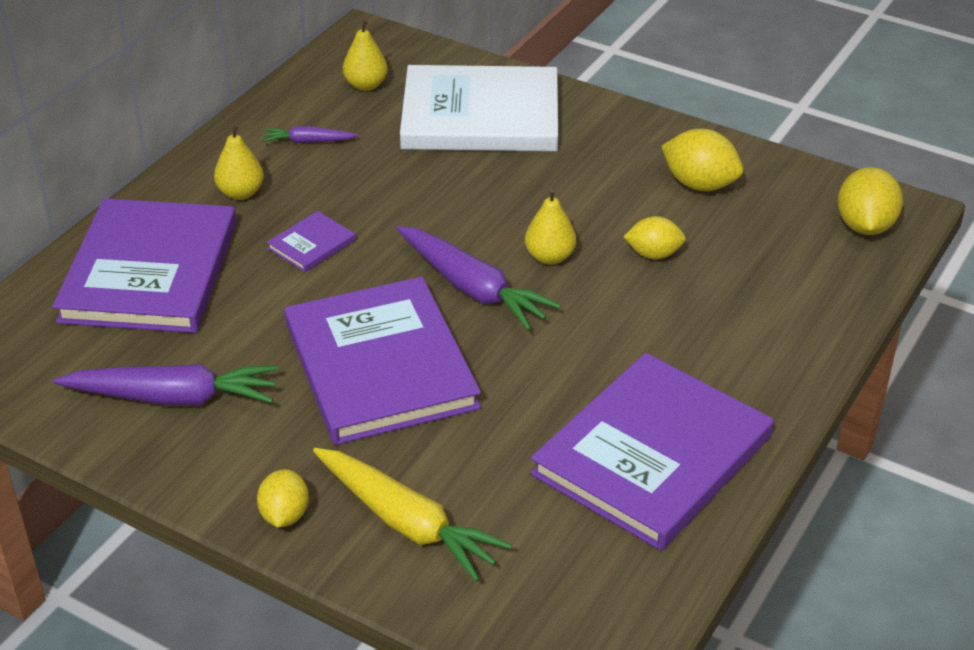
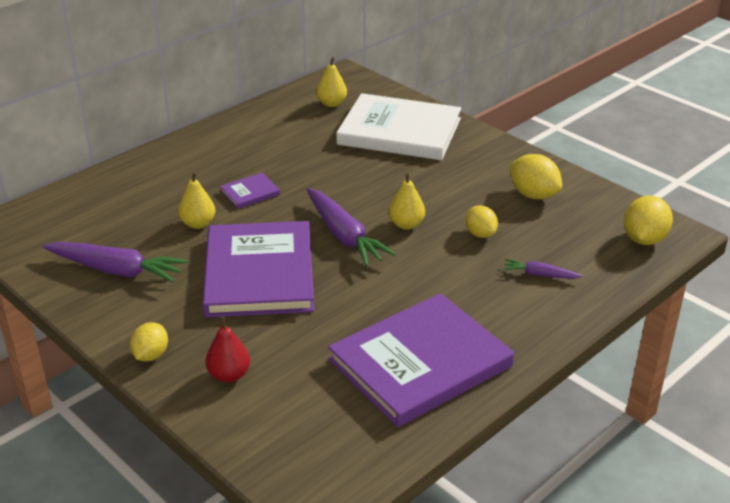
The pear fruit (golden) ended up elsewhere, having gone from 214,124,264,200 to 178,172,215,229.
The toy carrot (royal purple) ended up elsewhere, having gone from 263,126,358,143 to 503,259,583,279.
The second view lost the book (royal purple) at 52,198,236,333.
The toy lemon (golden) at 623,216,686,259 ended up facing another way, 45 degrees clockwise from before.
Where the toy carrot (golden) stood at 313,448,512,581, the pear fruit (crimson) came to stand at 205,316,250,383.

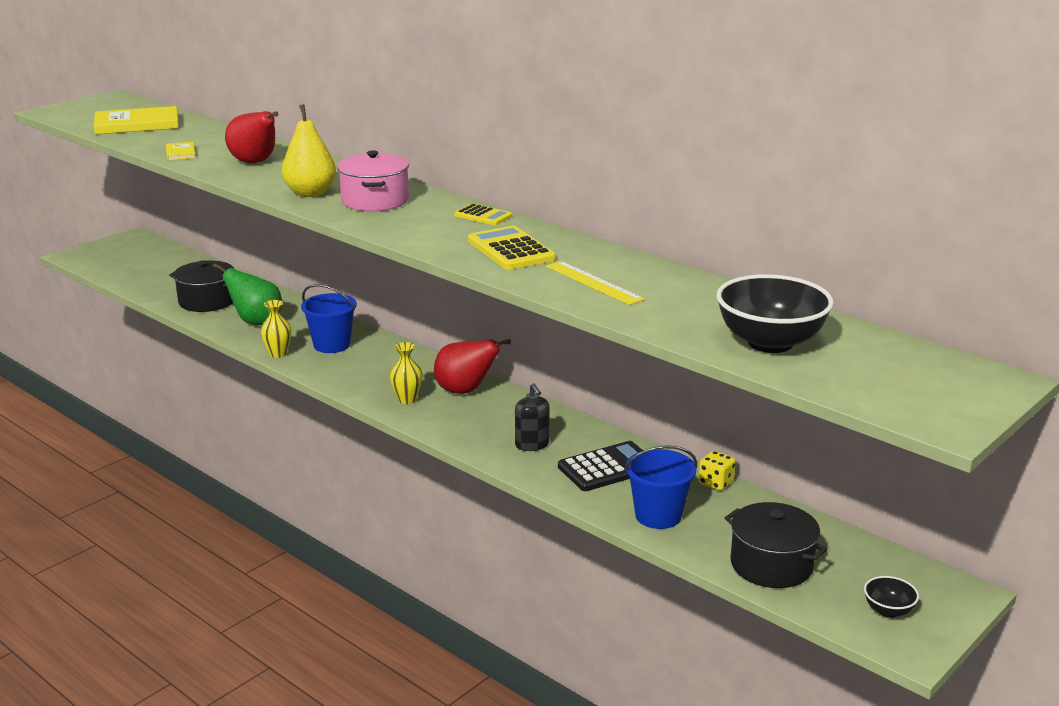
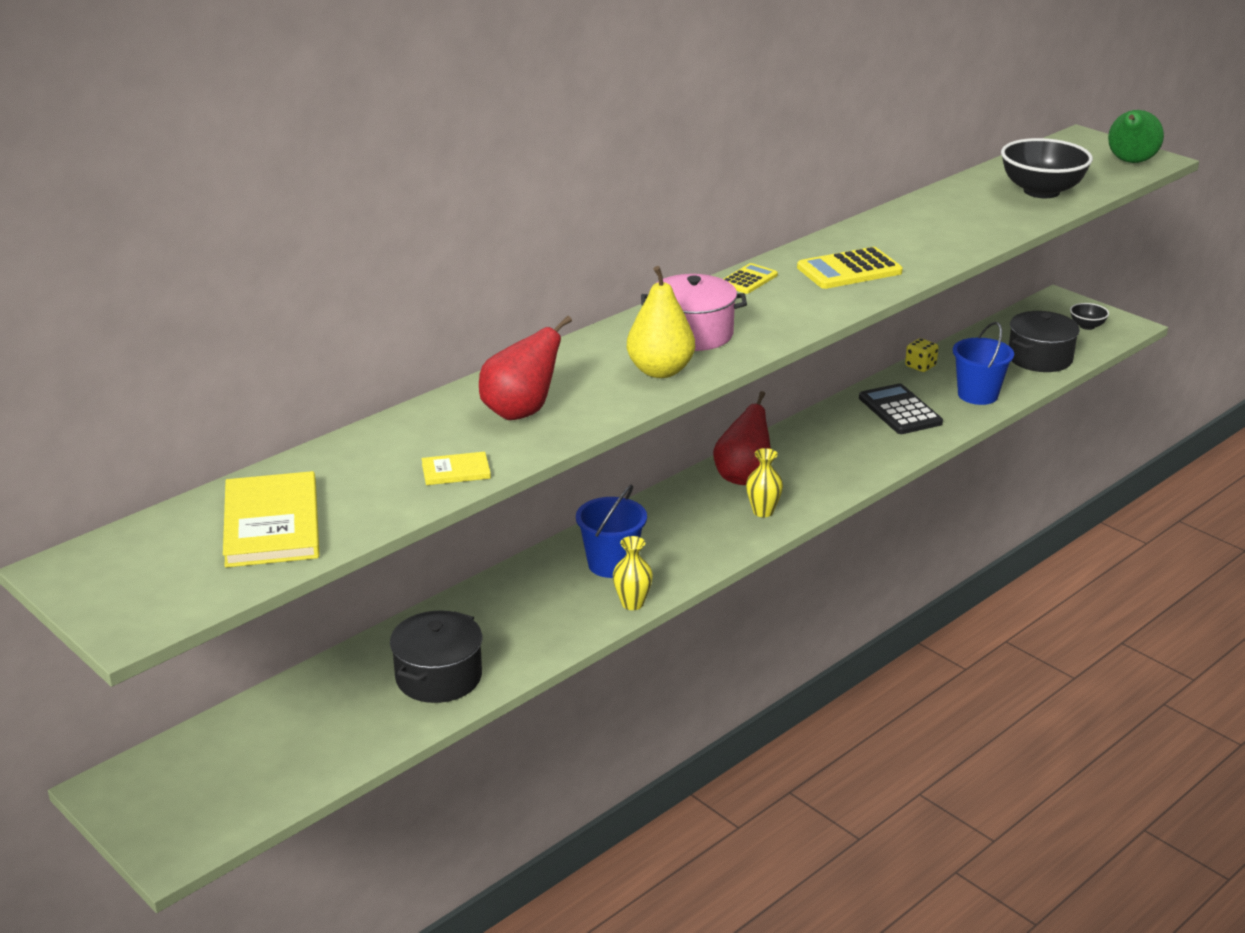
The second view lost the measuring stick (golden) at 546,261,645,305.
The pear fruit (emerald) ended up elsewhere, having gone from 213,263,282,325 to 1108,110,1164,163.
The second view lost the soap dispenser (jet-black) at 515,383,550,451.

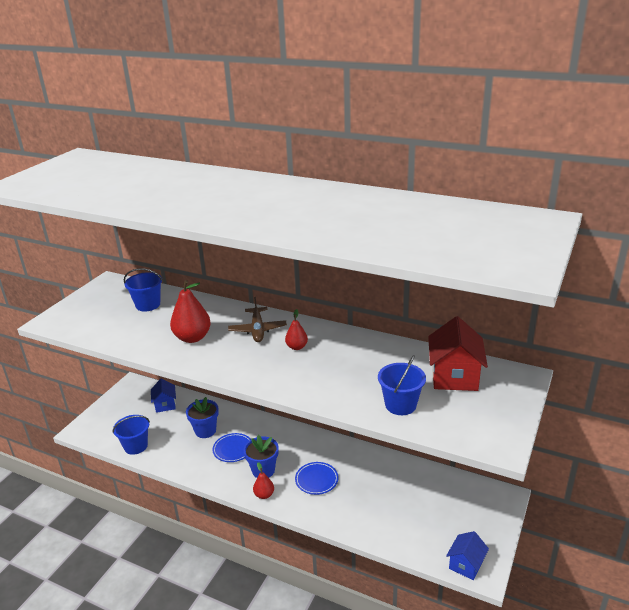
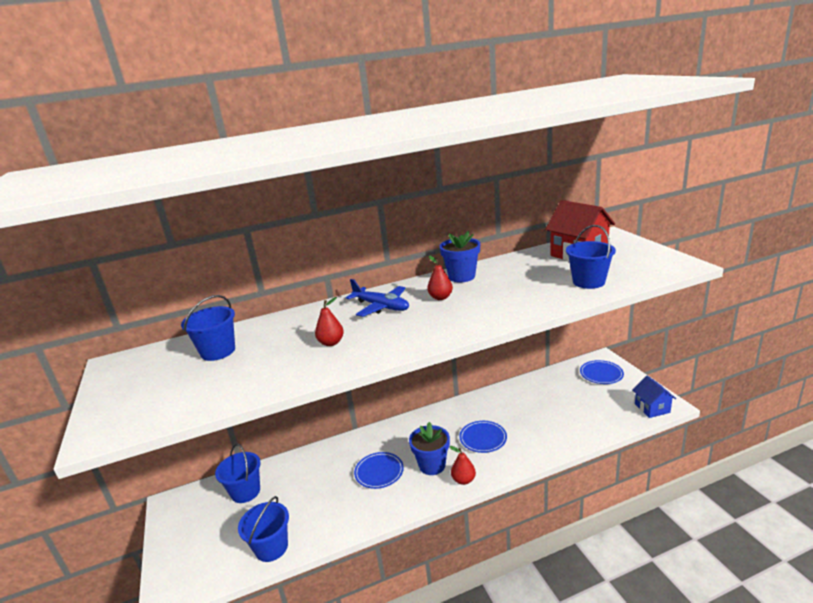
The size of the pear fruit (crimson) at 170,280,211,343 changed by a factor of 0.55.
What was the aeroplane (russet) at 228,297,287,342 turned into the aeroplane (cobalt) at 346,279,409,317.
Where the toy house (cobalt) stood at 151,378,176,413, the bucket (cobalt) came to stand at 215,443,261,503.
The potted plant (cobalt) ended up elsewhere, having gone from 186,397,219,438 to 440,231,480,282.
The second view gained the plate (cobalt) at 580,360,624,384.

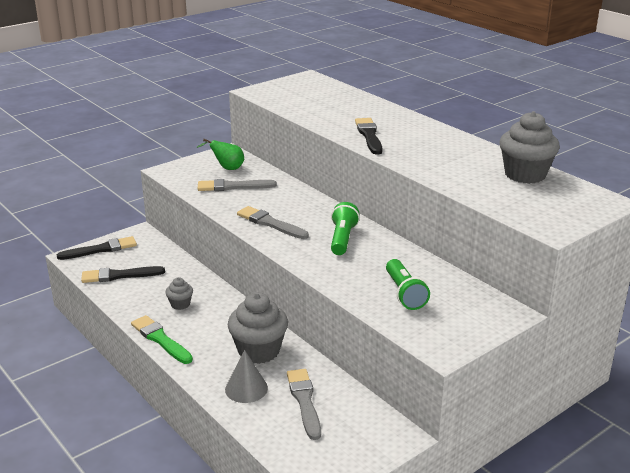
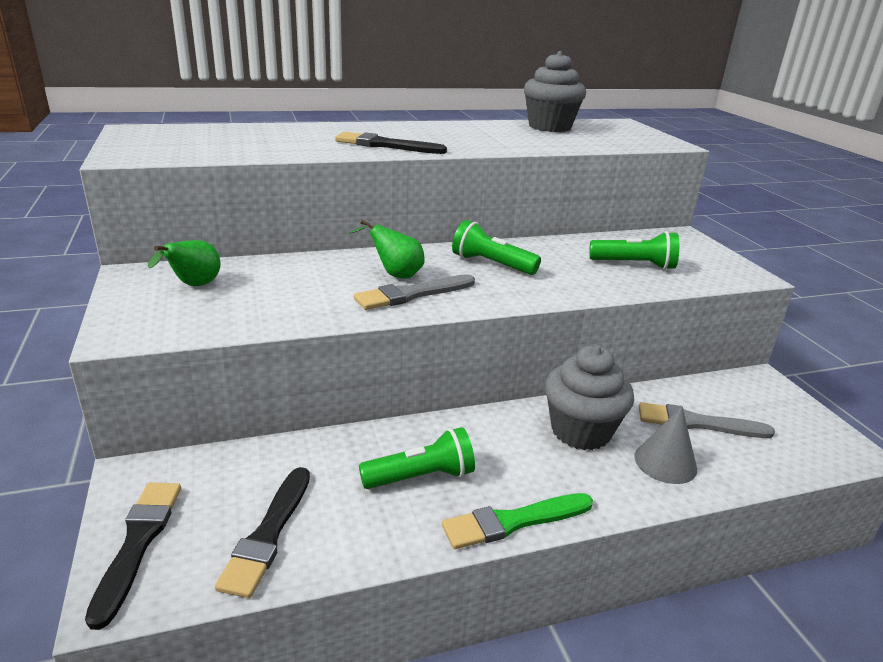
The second view lost the paint brush (grey) at 198,179,277,191.
Where the muffin (grey) stood at 166,277,193,310, the torch (emerald) came to stand at 359,427,475,489.
The second view gained the pear fruit (emerald) at 349,220,425,279.

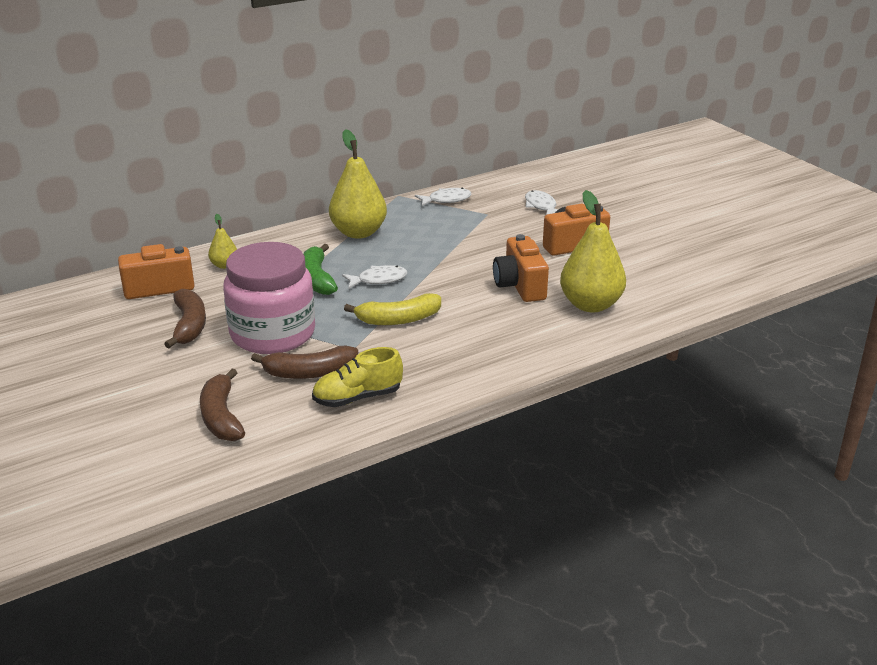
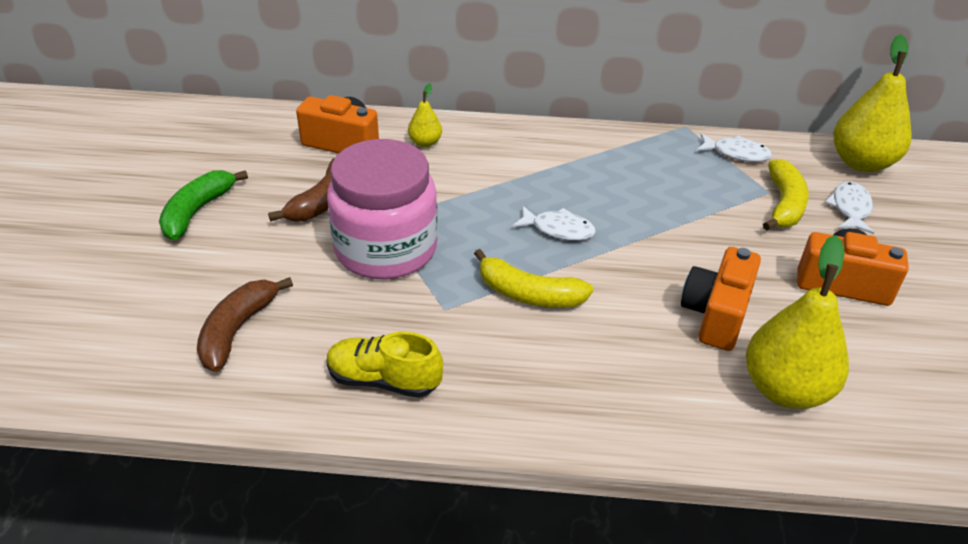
The pear fruit (golden) ended up elsewhere, having gone from 329,129,387,239 to 833,34,912,172.
The toy banana (emerald) ended up elsewhere, having gone from 303,244,338,295 to 159,170,248,240.
The second view lost the toy banana (russet) at 251,346,358,379.
The second view gained the toy banana (golden) at 763,159,809,230.

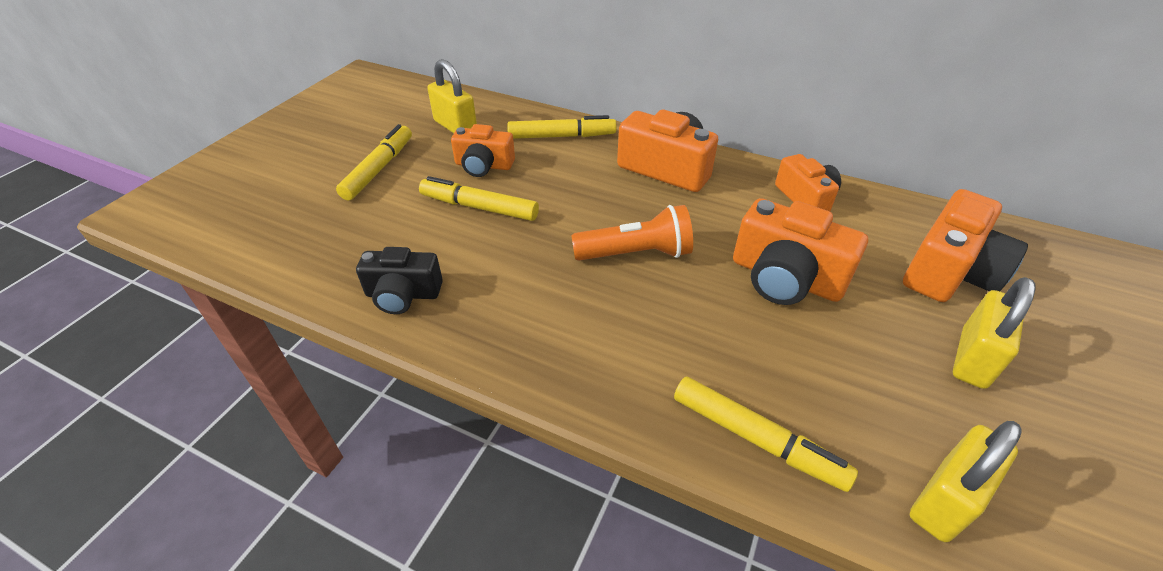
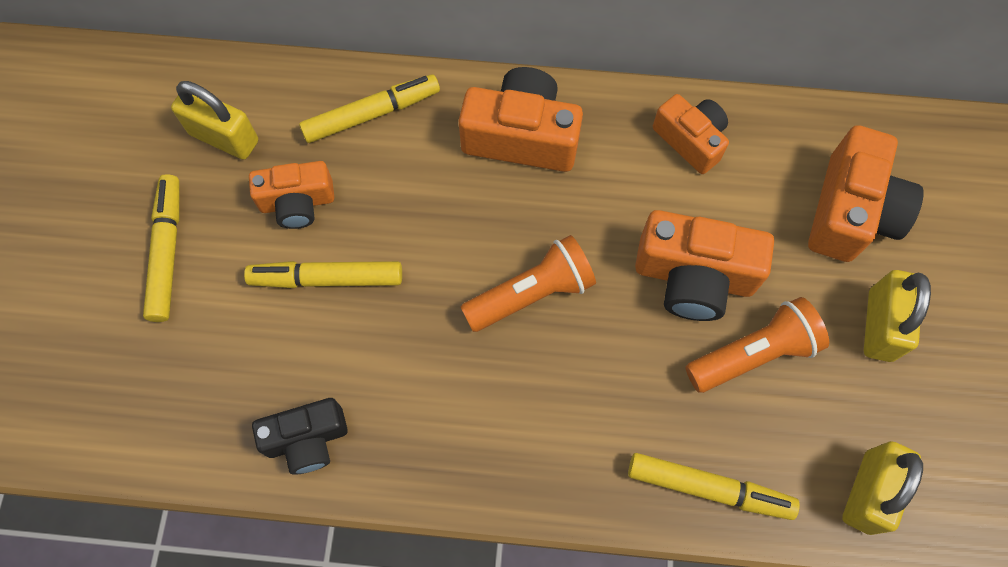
The second view gained the torch (orange) at 685,297,829,393.

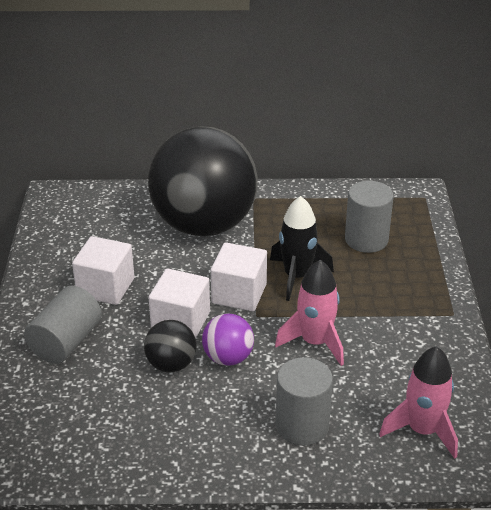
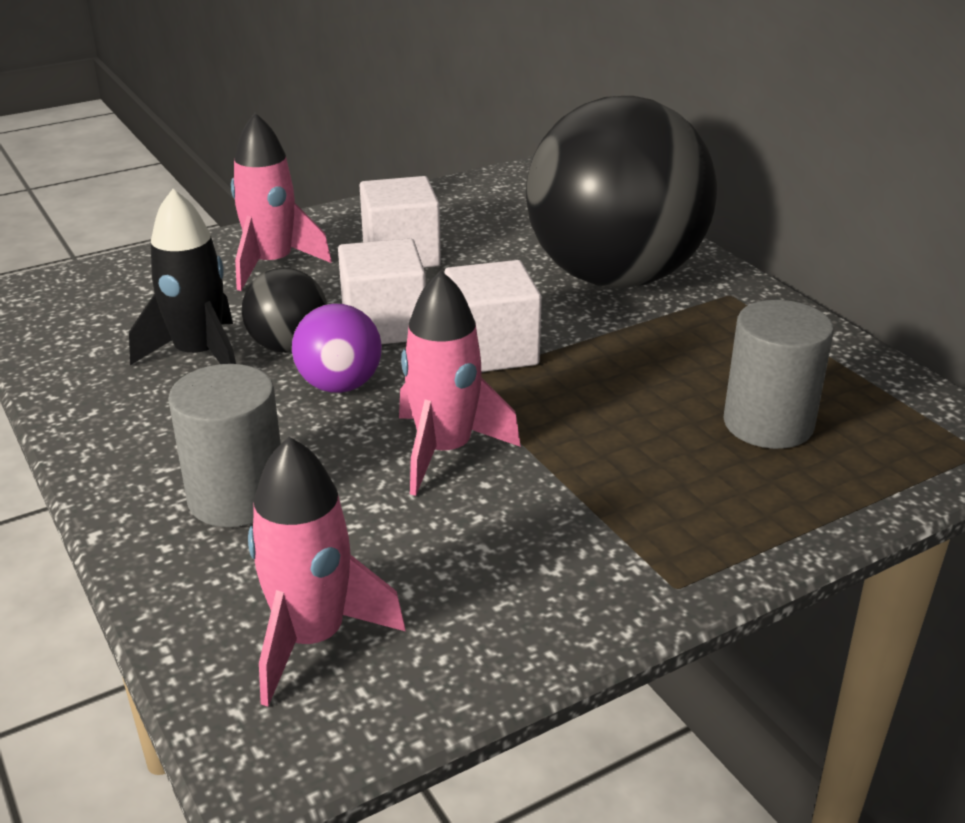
The toy rocket (jet-black) ended up elsewhere, having gone from 270,196,334,301 to 129,189,236,365.
Where the cylinder (grey) stood at 24,286,102,364, the toy rocket (pink) came to stand at 231,113,332,291.

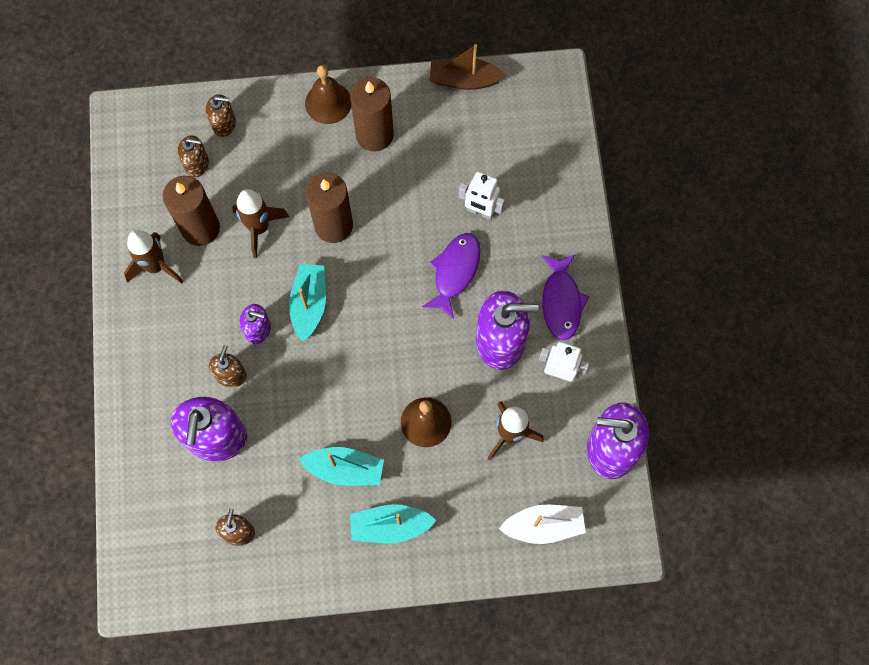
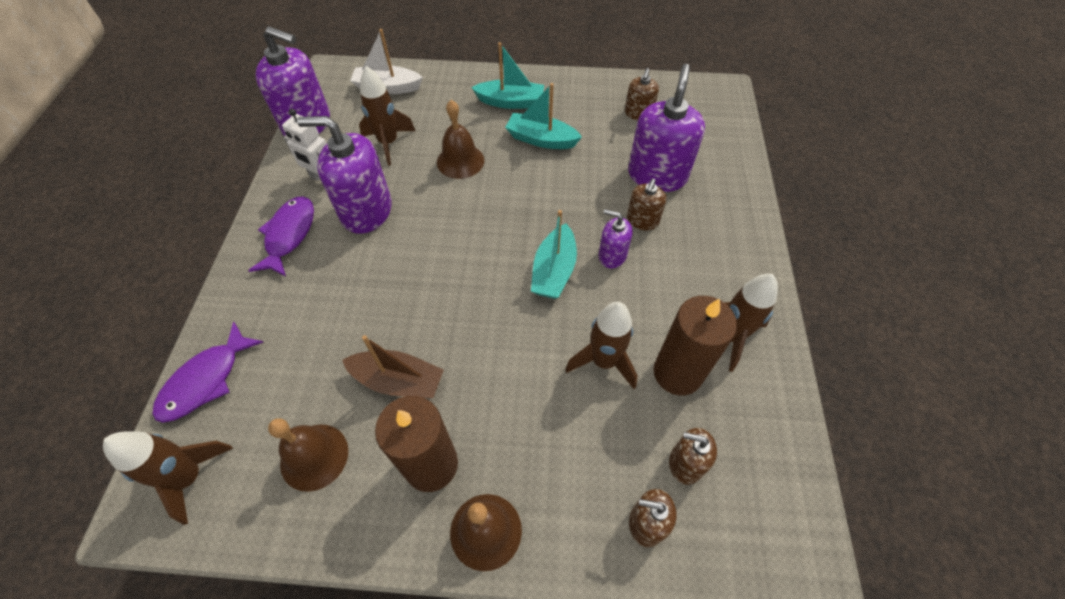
The boat (russet) ended up elsewhere, having gone from 430,44,506,90 to 342,335,444,398.
The second view lost the robot (white) at 459,171,505,220.
The second view lost the candle (russet) at 306,173,353,243.
The toy fish (royal purple) ended up elsewhere, having gone from 422,233,481,319 to 152,322,263,423.
The second view gained the hand bell (russet) at 268,418,348,492.
The second view gained the toy rocket (russet) at 103,431,233,525.

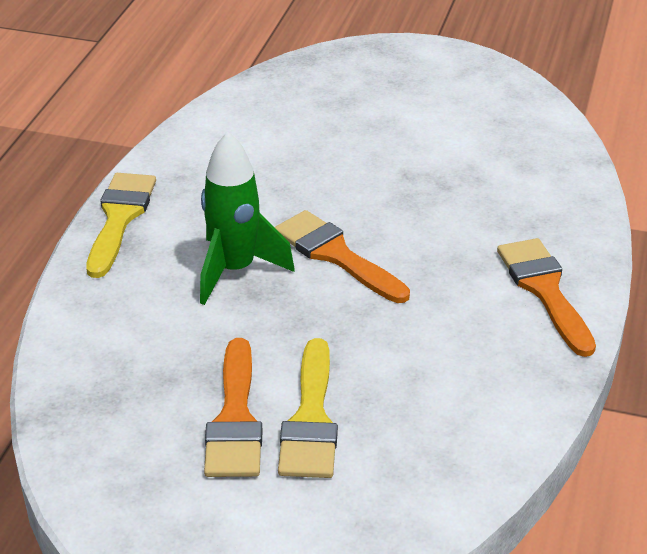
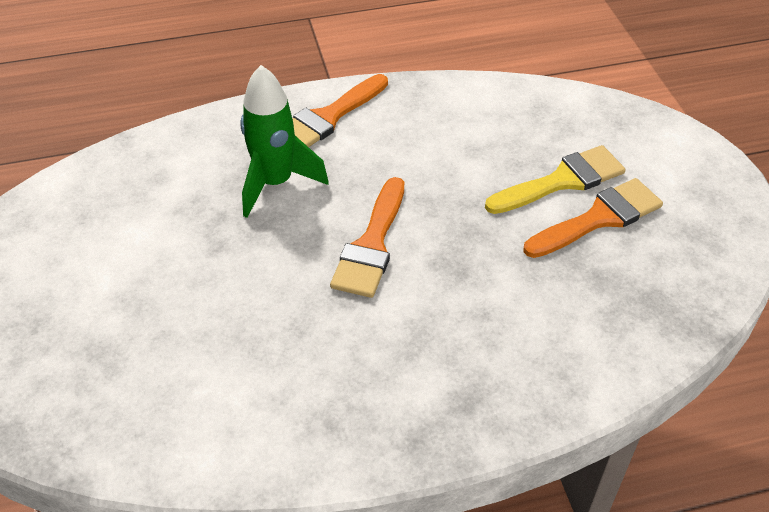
The toy rocket (emerald) ended up elsewhere, having gone from 200,132,295,305 to 241,65,329,218.
The second view lost the paint brush (golden) at 86,173,156,278.

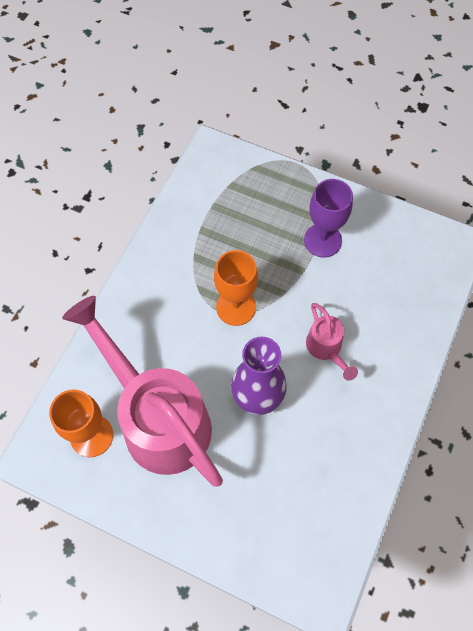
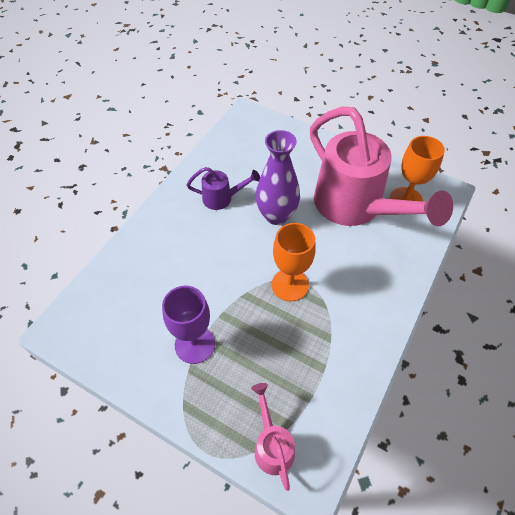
The watering can (pink) ended up elsewhere, having gone from 306,303,358,381 to 251,383,295,491.
The second view gained the watering can (royal purple) at 186,167,260,210.

